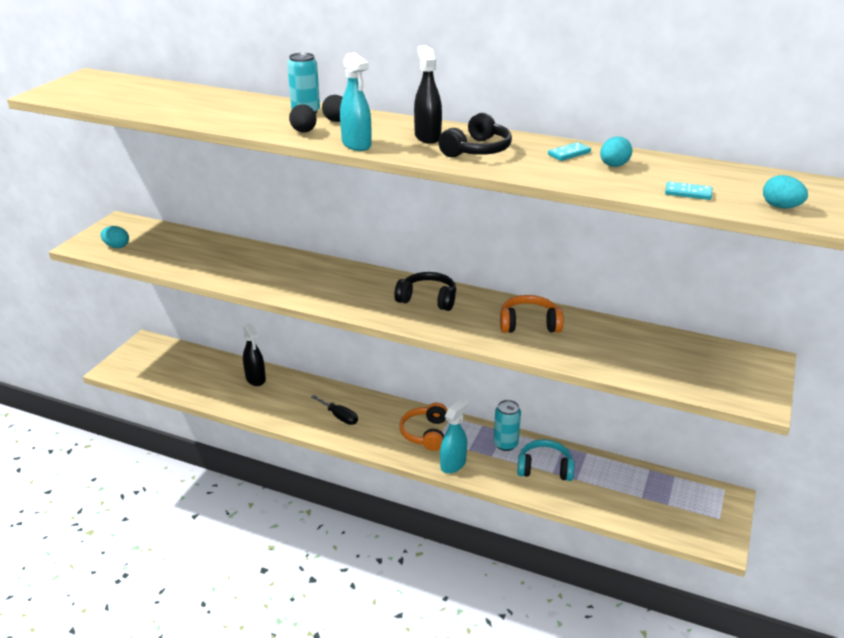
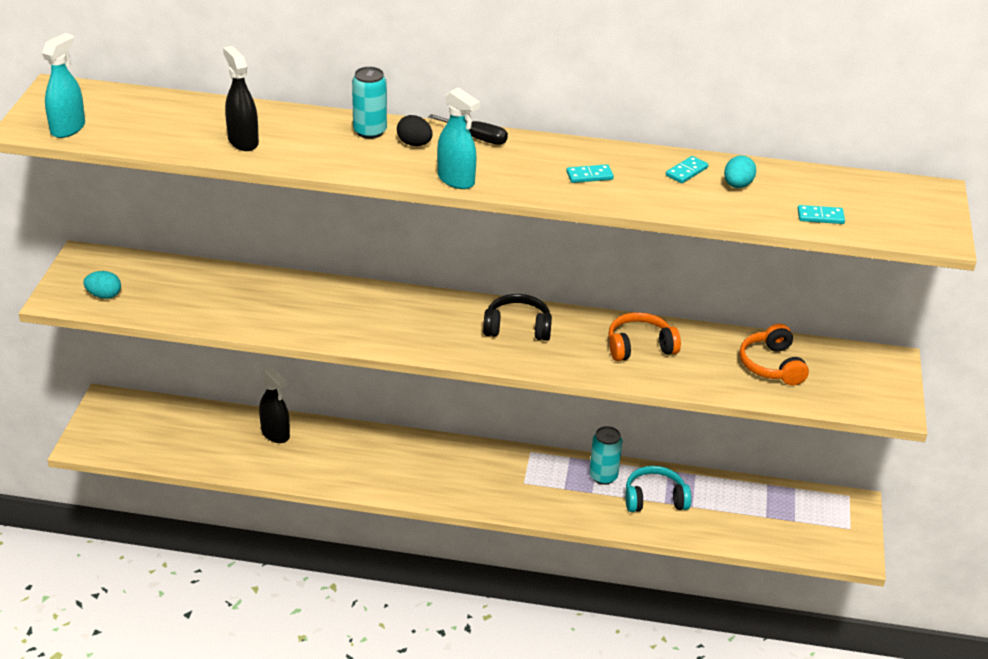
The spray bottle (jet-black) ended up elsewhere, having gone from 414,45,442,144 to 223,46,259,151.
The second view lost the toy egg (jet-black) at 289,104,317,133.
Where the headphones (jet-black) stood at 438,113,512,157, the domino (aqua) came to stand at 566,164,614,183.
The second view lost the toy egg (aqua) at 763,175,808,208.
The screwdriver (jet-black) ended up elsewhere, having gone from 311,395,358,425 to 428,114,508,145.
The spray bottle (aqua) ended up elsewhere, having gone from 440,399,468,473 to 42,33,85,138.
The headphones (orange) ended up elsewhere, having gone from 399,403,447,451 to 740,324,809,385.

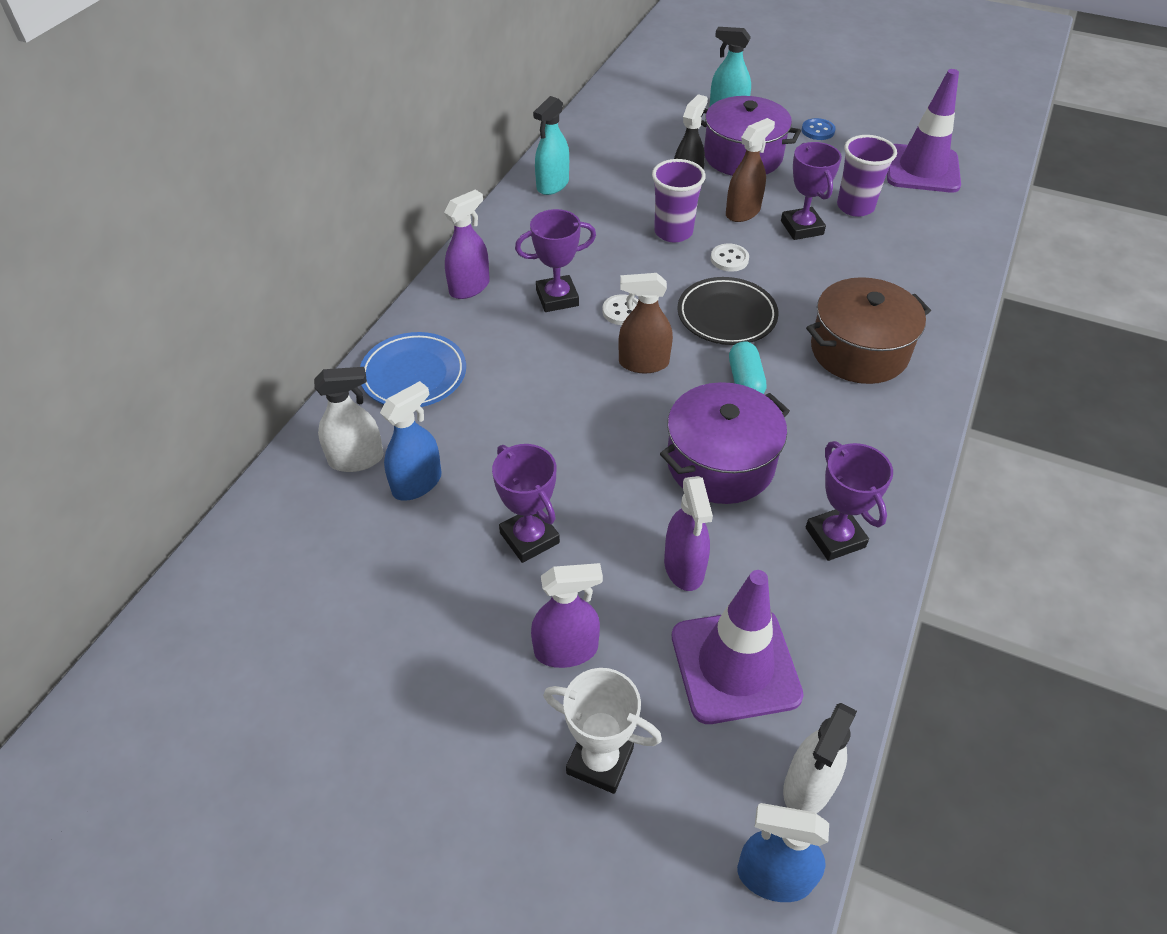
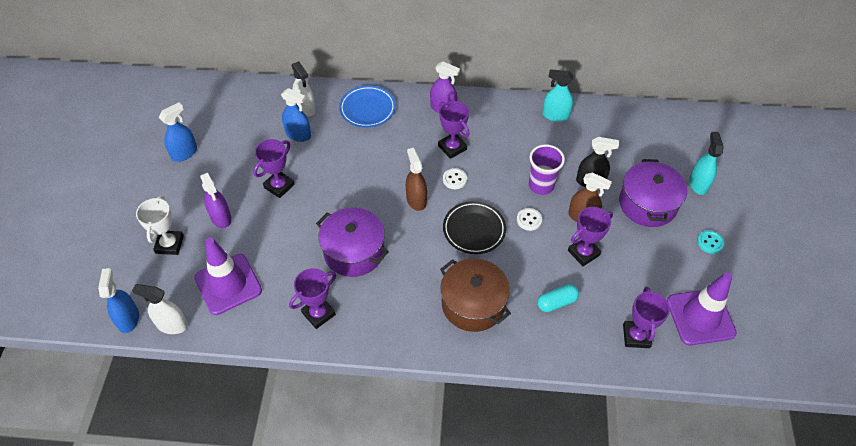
What was the sewing button (cobalt) at 802,118,836,140 turned into the sewing button (aqua) at 697,230,724,254.
The second view lost the cup (royal purple) at 837,135,897,217.
The capsule (aqua) ended up elsewhere, having gone from 729,341,766,394 to 537,284,579,312.
The second view lost the spray bottle (royal purple) at 664,476,713,591.
The second view gained the spray bottle (cobalt) at 158,102,197,162.
The second view gained the prize cup (royal purple) at 623,286,670,348.

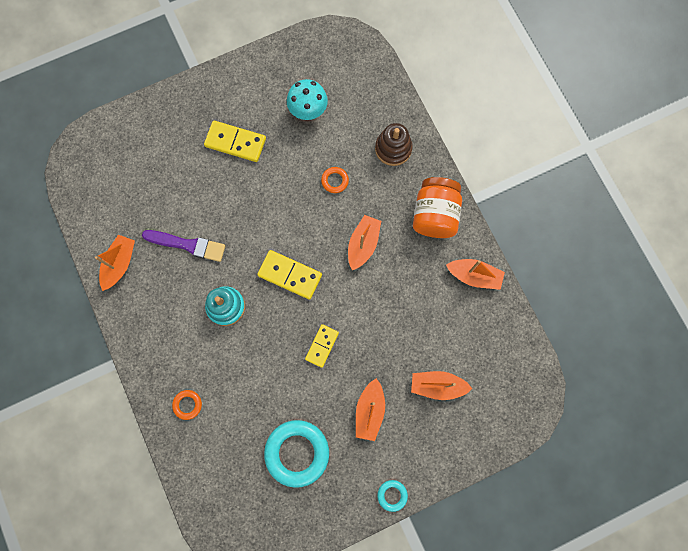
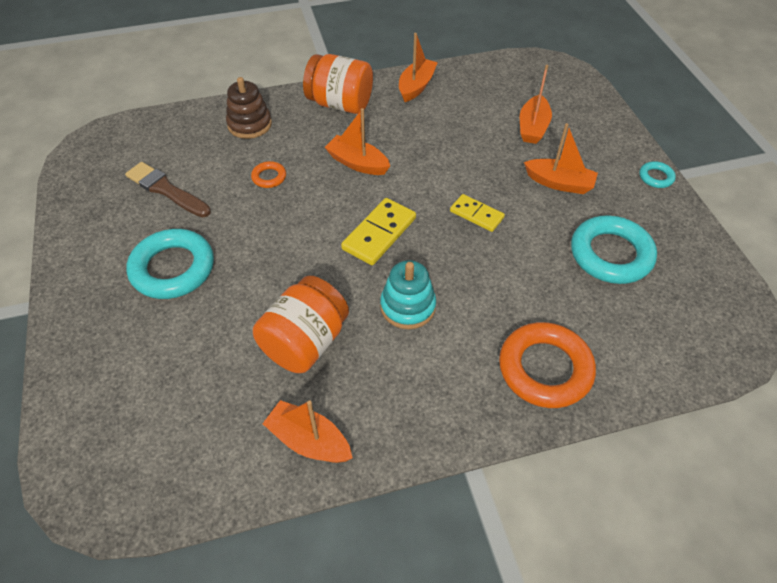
Where the fungus (aqua) stood at 287,79,328,120, the paint brush (russet) came to stand at 125,162,211,217.
Where the domino (golden) stood at 204,120,266,162, the torus (aqua) came to stand at 126,229,214,299.
Where the paint brush (royal purple) stood at 142,230,226,262, the jar (orange) came to stand at 253,276,349,373.
The size of the torus (orange) at 172,390,202,420 changed by a factor of 2.16.

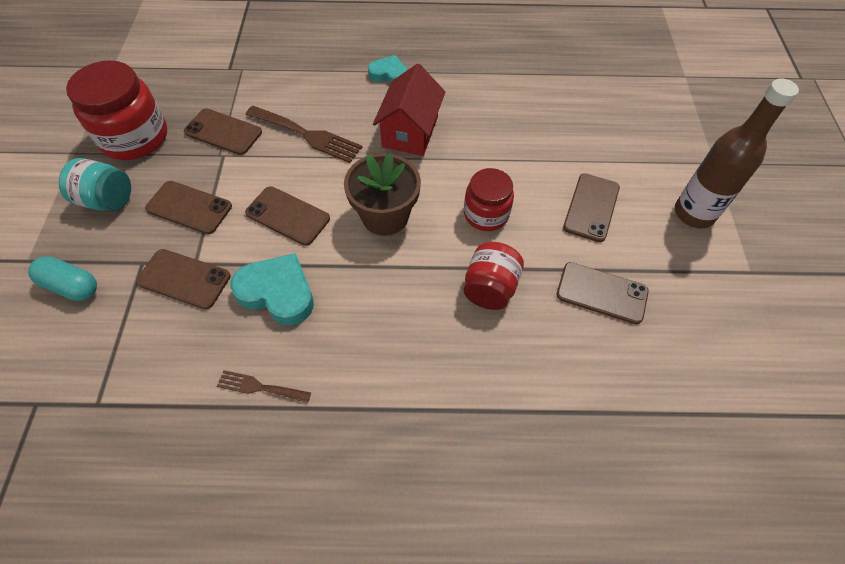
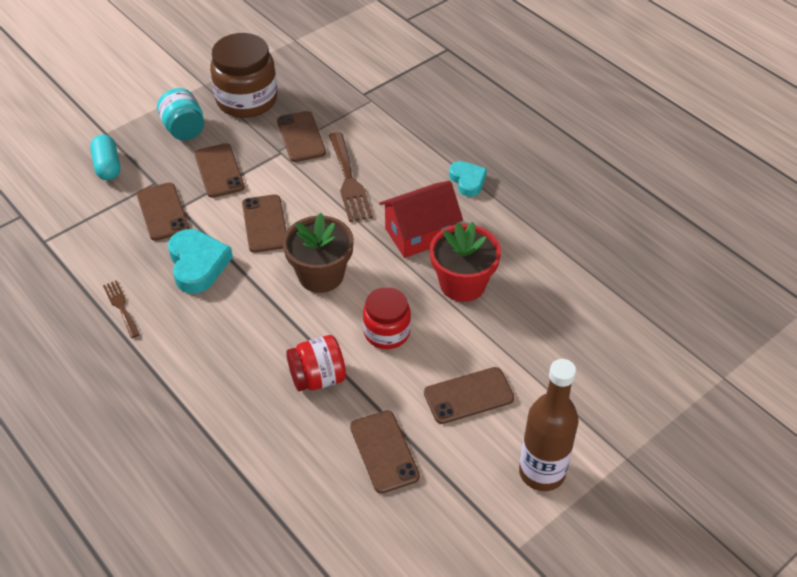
What was the jar (crimson) at 66,60,167,160 turned into the jar (russet) at 210,33,277,118.
The second view gained the potted plant (crimson) at 429,222,501,302.

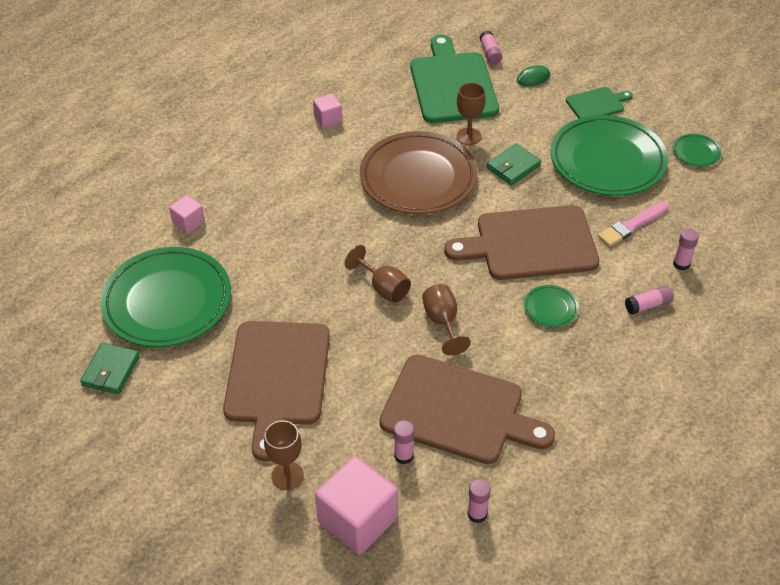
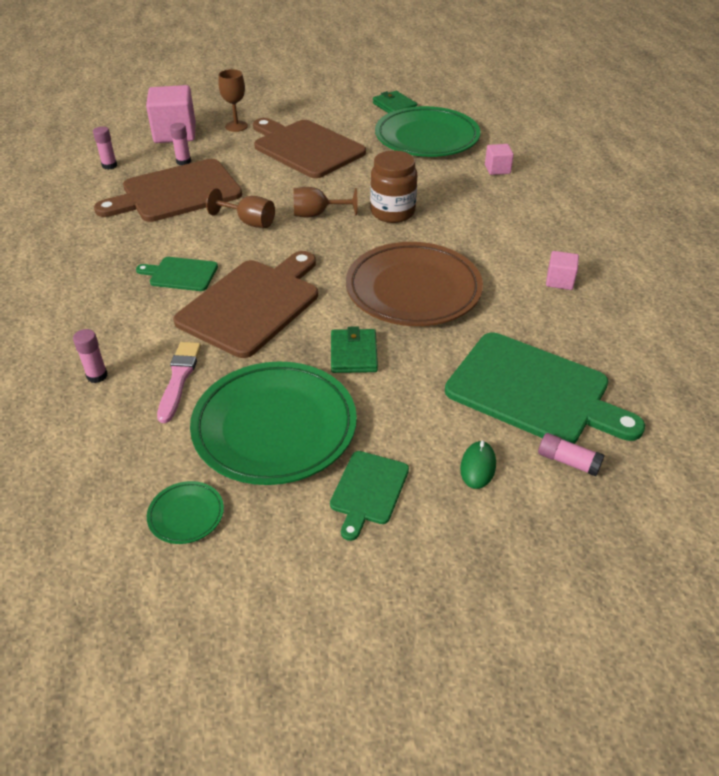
The second view lost the chalice (russet) at 456,83,485,145.
Where the plate (emerald) stood at 524,285,578,327, the cutting board (emerald) came to stand at 136,257,218,291.
The second view lost the glue (pink) at 625,285,674,315.
The second view gained the jar (russet) at 370,150,417,223.

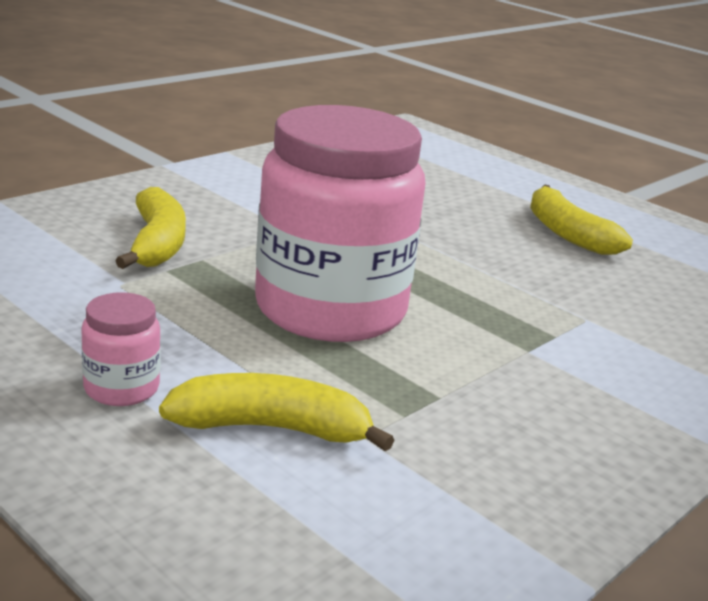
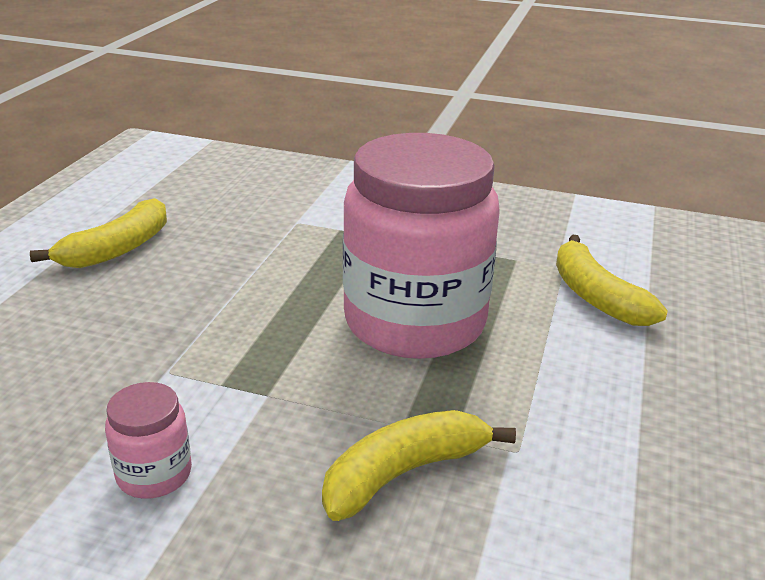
The jar (pink) ended up elsewhere, having gone from 82,292,161,406 to 105,382,192,498.

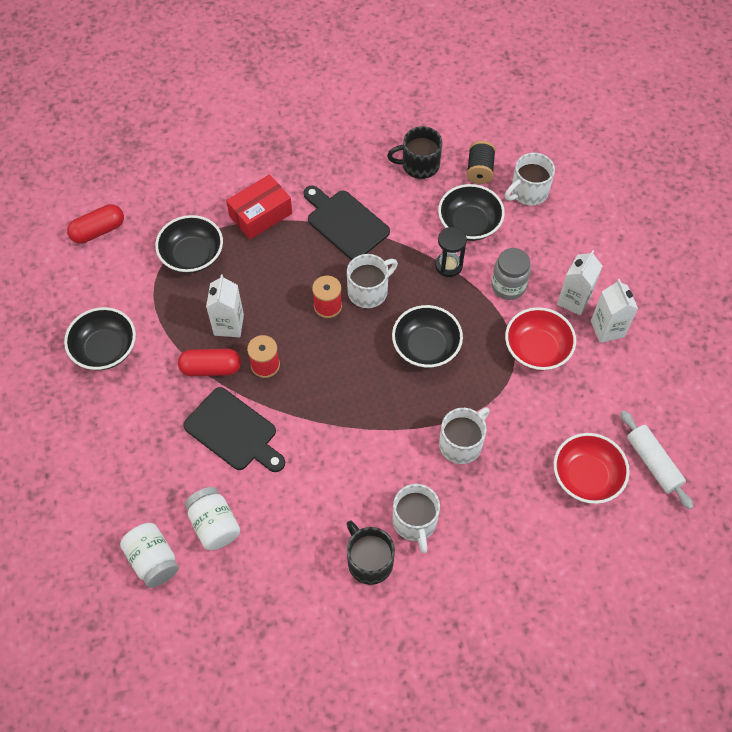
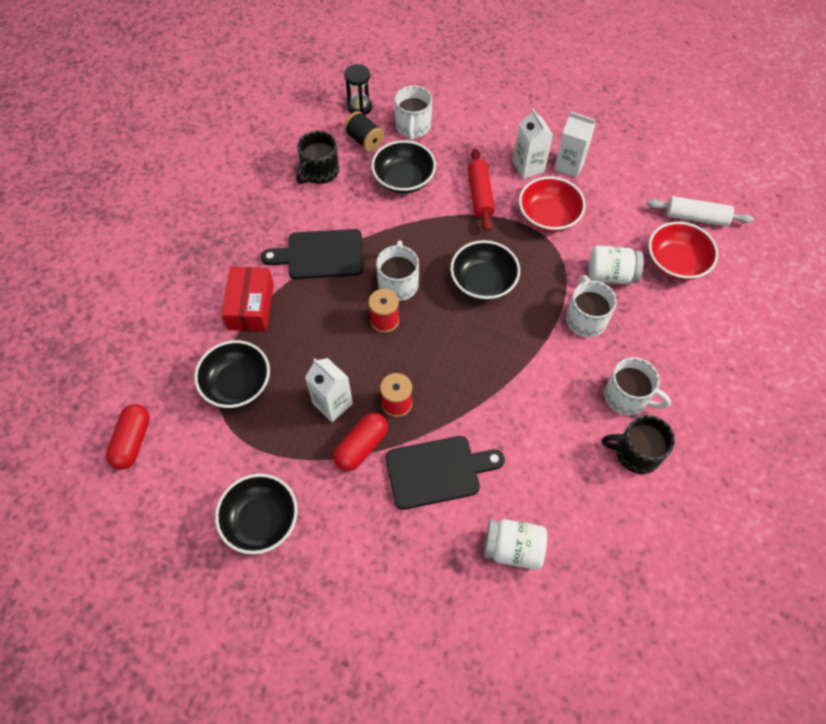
The hourglass (jet-black) ended up elsewhere, having gone from 435,227,467,277 to 344,64,372,115.
Where the jar (grey) stood at 491,248,531,300, the pastry roller (crimson) came to stand at 468,149,495,231.
The jar (white) ended up elsewhere, having gone from 120,523,179,588 to 588,245,644,284.

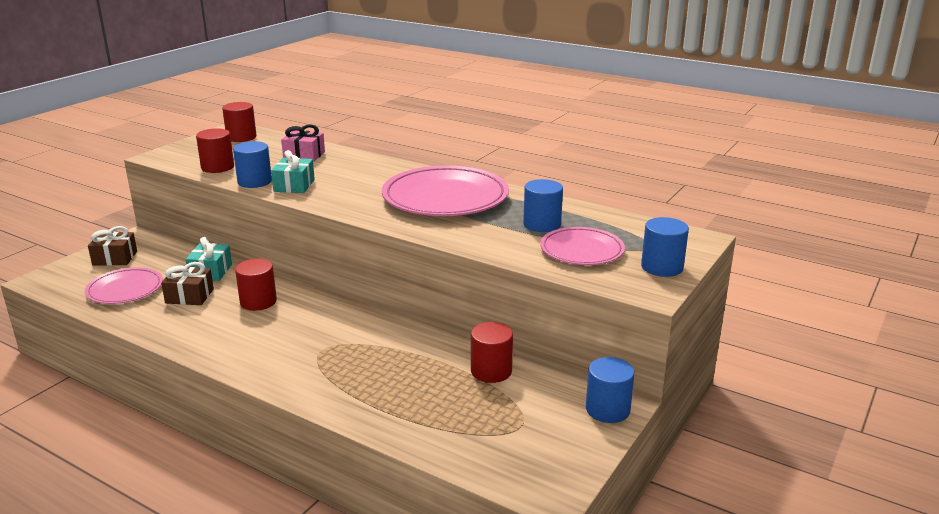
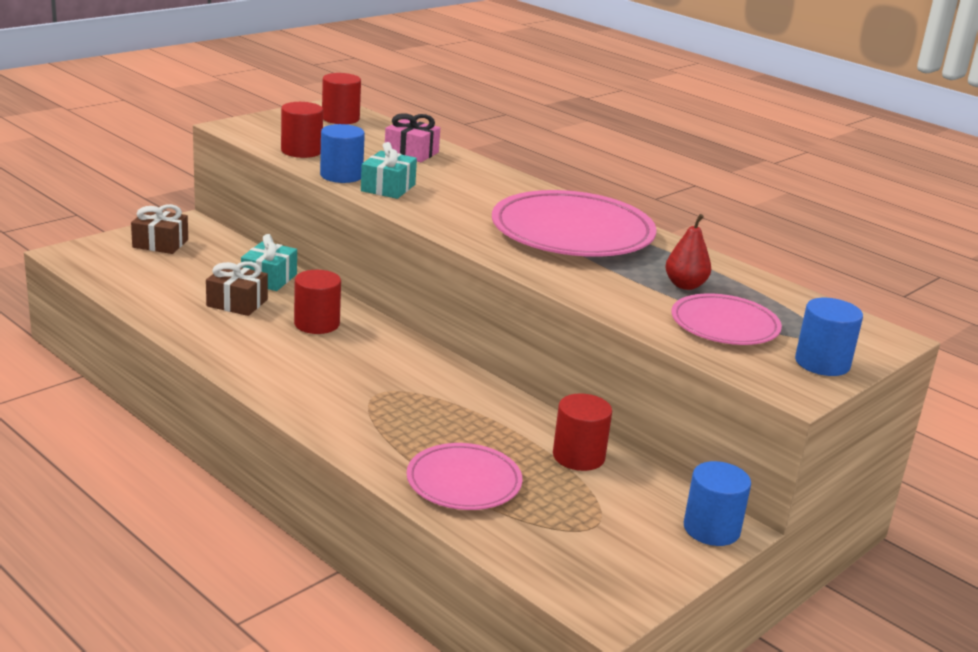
Where the cylinder (cobalt) stood at 523,179,563,232, the pear fruit (crimson) came to stand at 665,214,711,290.
The plate (pink) ended up elsewhere, having gone from 85,267,163,304 to 407,443,522,510.

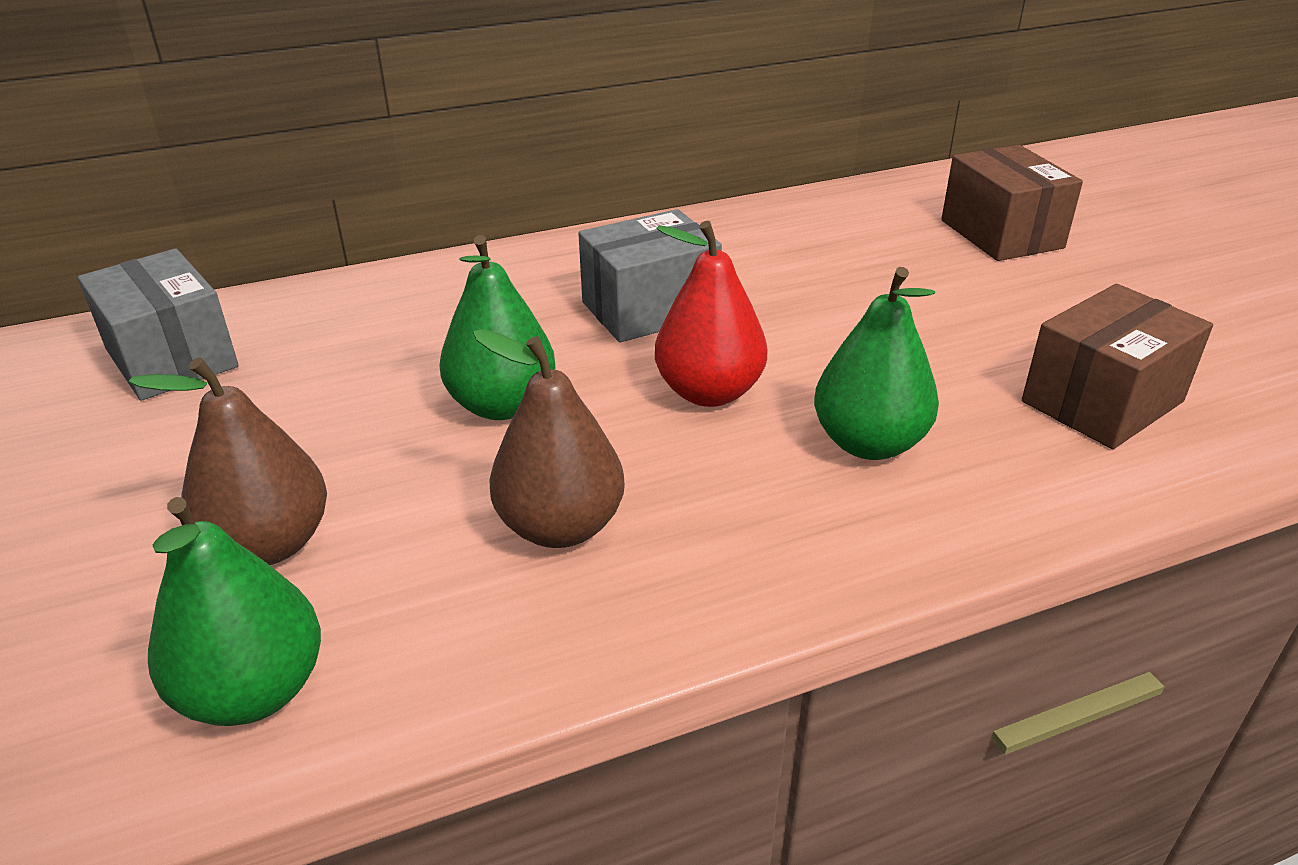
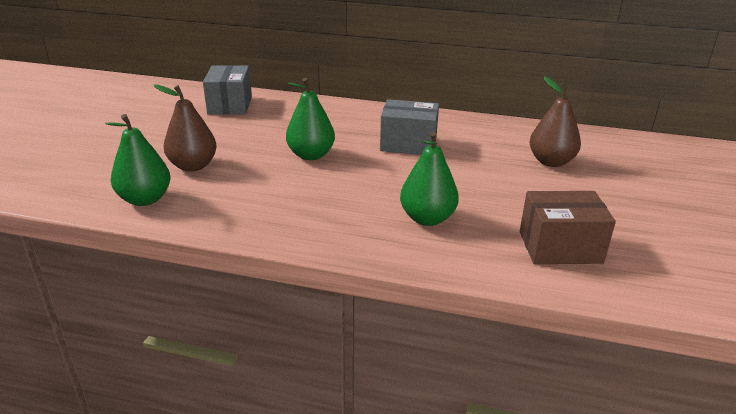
The second view lost the parcel (russet) at 941,145,1083,261.
The second view lost the pear fruit (crimson) at 655,221,767,407.
The pear fruit (russet) ended up elsewhere, having gone from 473,329,625,548 to 530,76,581,167.

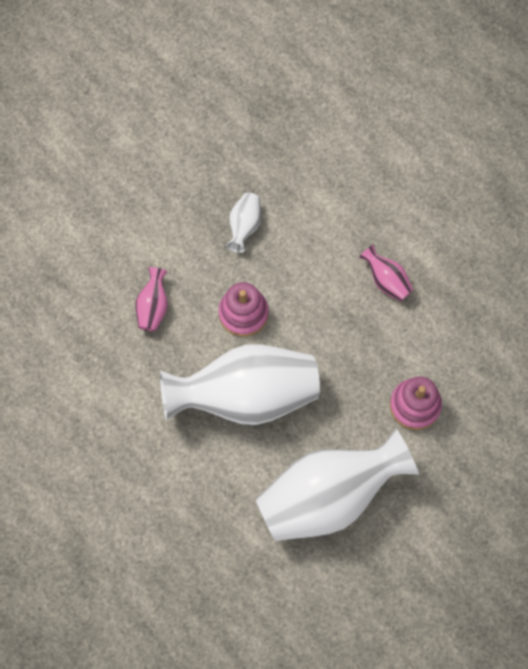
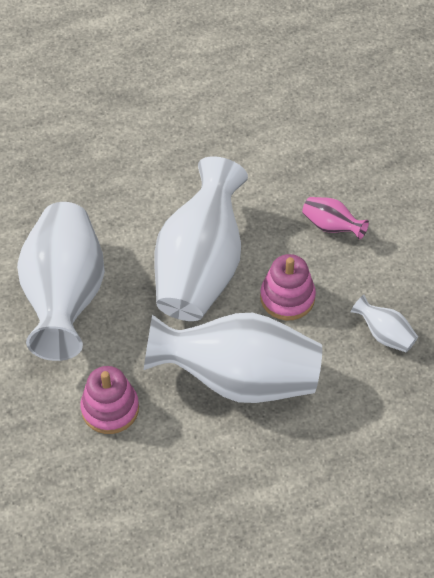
The second view lost the tall vase (pink) at 359,244,413,302.
The second view gained the tall vase (white) at 144,313,322,403.

